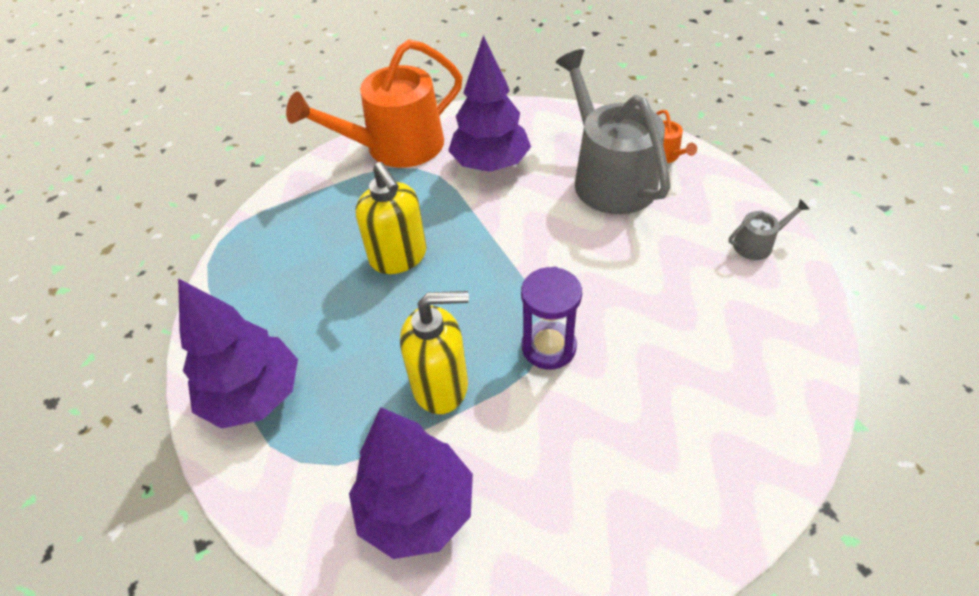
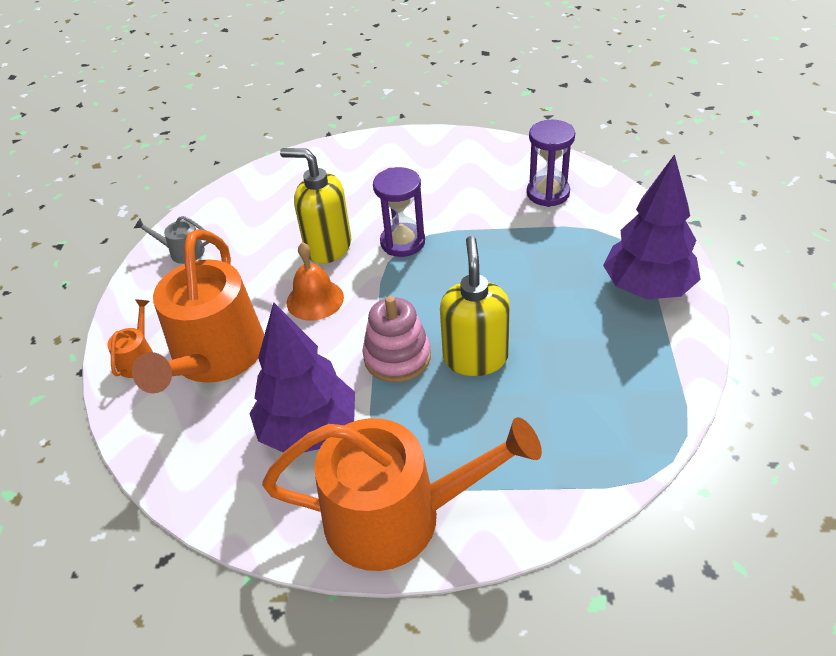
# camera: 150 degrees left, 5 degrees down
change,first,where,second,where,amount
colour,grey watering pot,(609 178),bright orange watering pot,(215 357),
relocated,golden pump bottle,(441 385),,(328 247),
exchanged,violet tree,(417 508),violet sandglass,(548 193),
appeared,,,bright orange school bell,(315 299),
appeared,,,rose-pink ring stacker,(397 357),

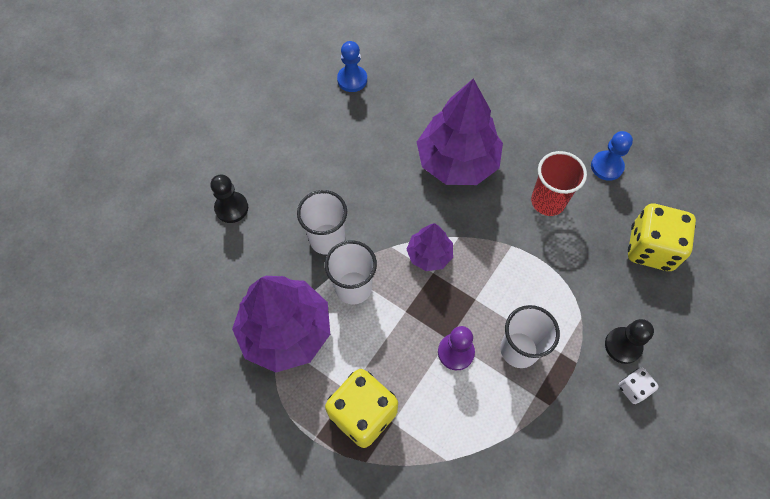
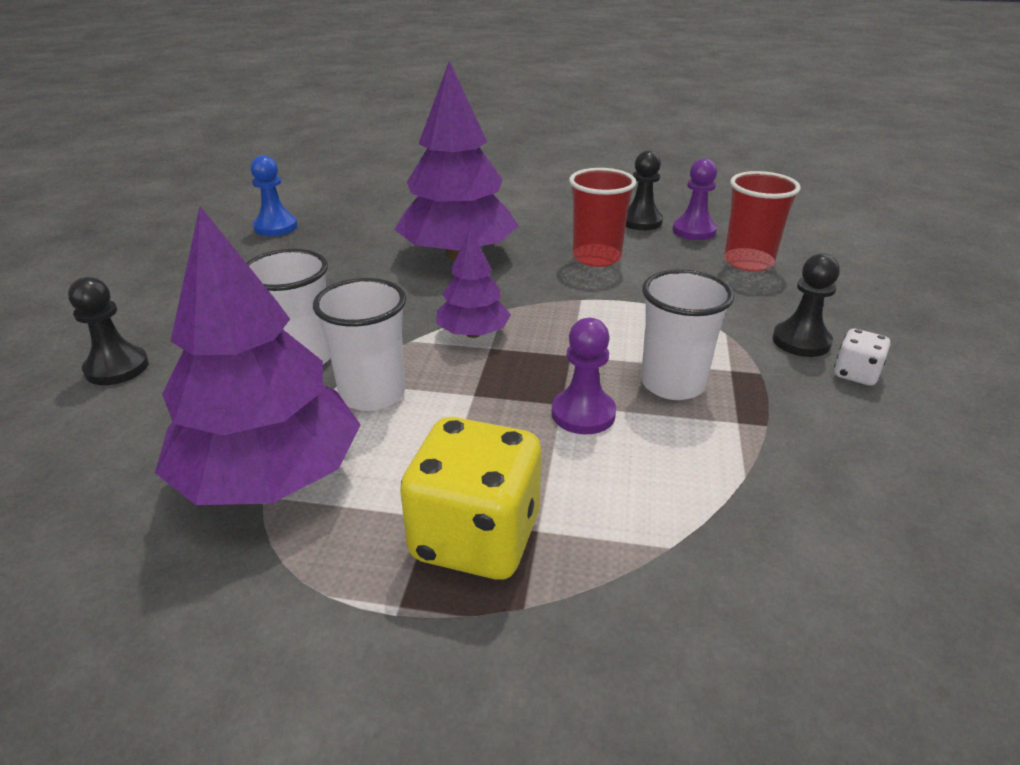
# camera: 25 degrees left, 30 degrees down
change,first,where,second,where,amount
colour,royal blue pawn,(606 166),black pawn,(641 221),
exchanged,golden dice,(651 248),red beaker,(748 262),
appeared,,,violet pawn,(694 231),

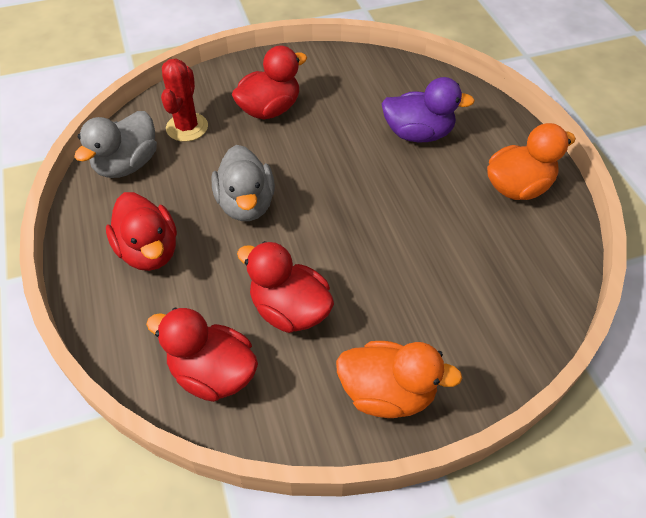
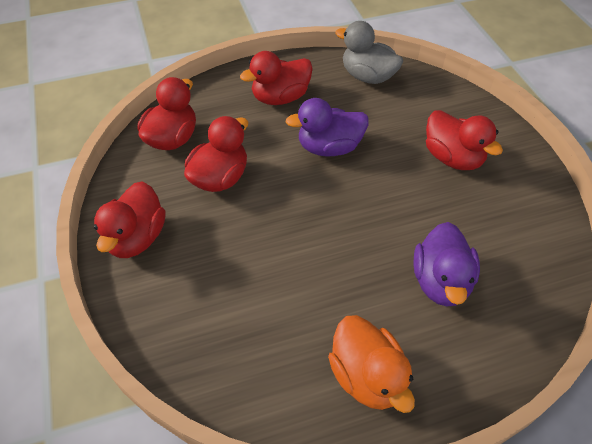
# camera: 90 degrees right, 0 degrees up
change,first,where,second,where,amount
missing,red saguaro cactus,(187 127),,,
colour,grey rubber duck,(246 204),violet rubber duck,(329 147),
colour,bright orange rubber duck,(387 393),red rubber duck,(137 238),

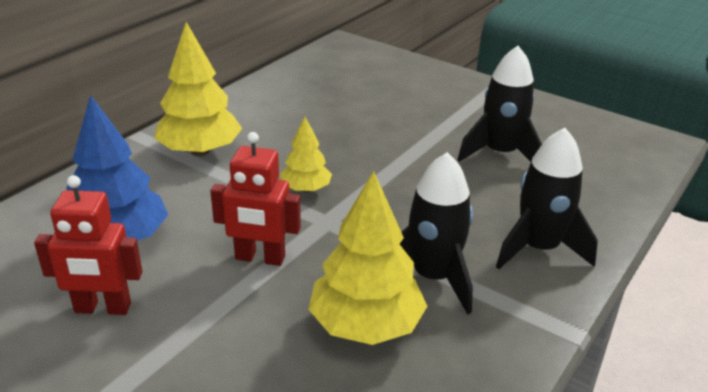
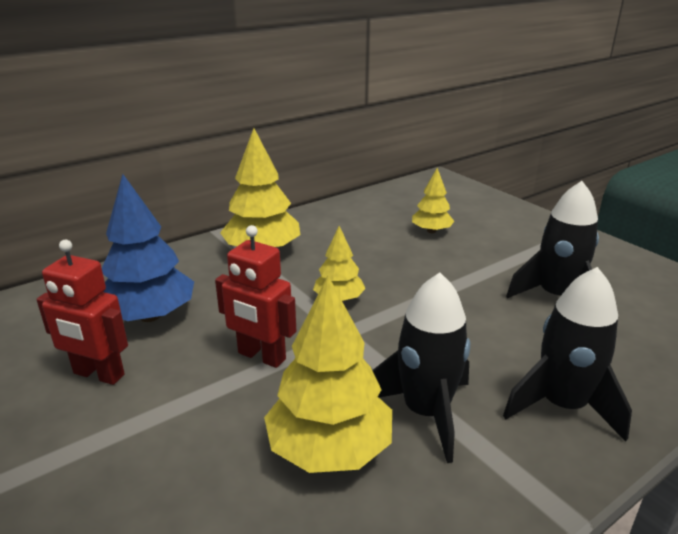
# camera: 20 degrees right, 5 degrees down
change,first,where,second,where,amount
appeared,,,golden tree,(431 231),

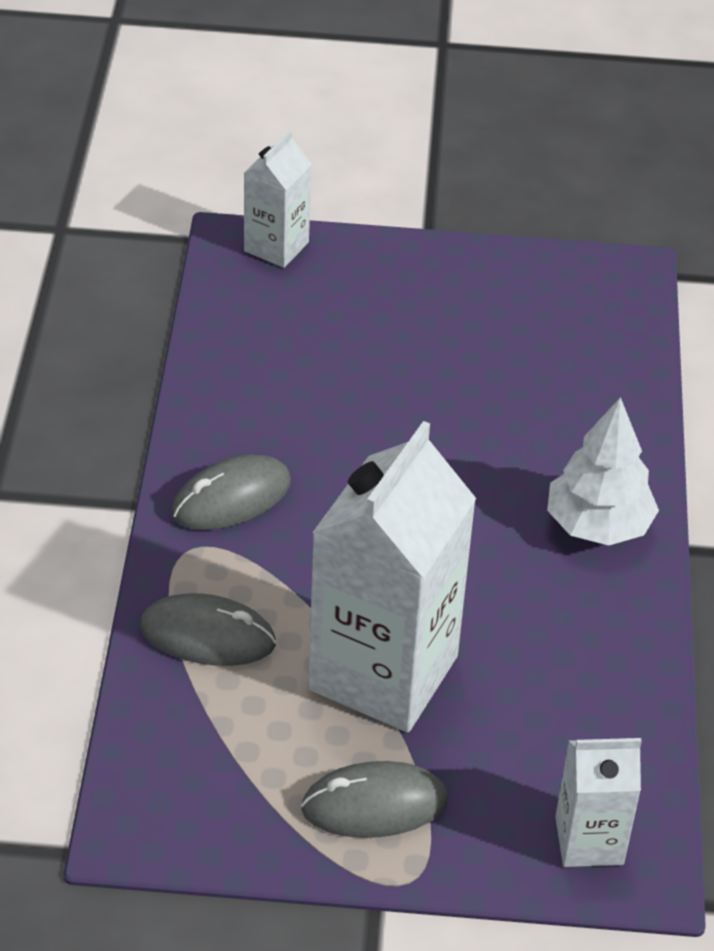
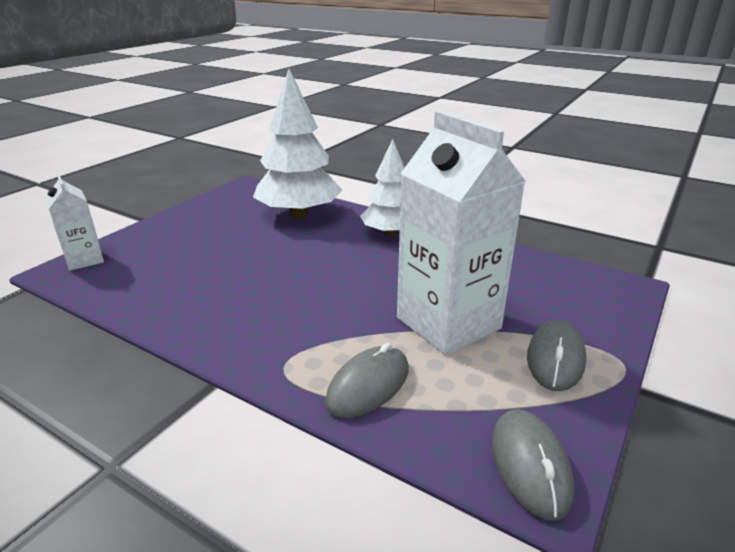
# camera: 60 degrees left, 15 degrees down
change,first,where,second,where,amount
relocated,grey PC mouse,(231 498),,(530 465),
missing,white juice carton,(589 840),,,
appeared,,,white tree,(299 214),

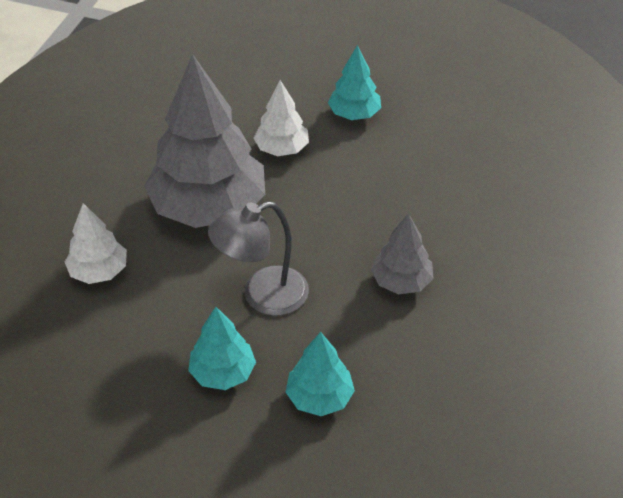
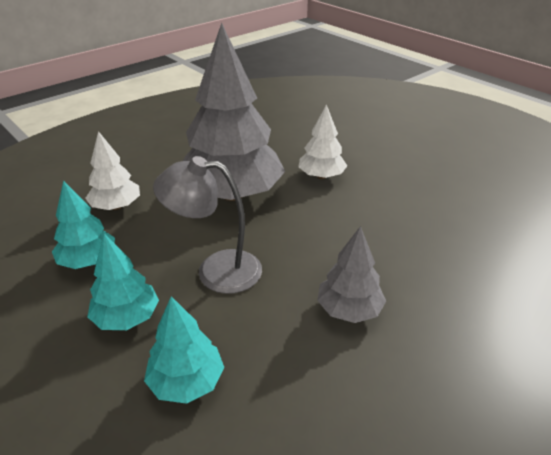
# camera: 30 degrees right, 10 degrees down
change,first,where,second,where,amount
relocated,aqua tree,(354 114),,(88 261),

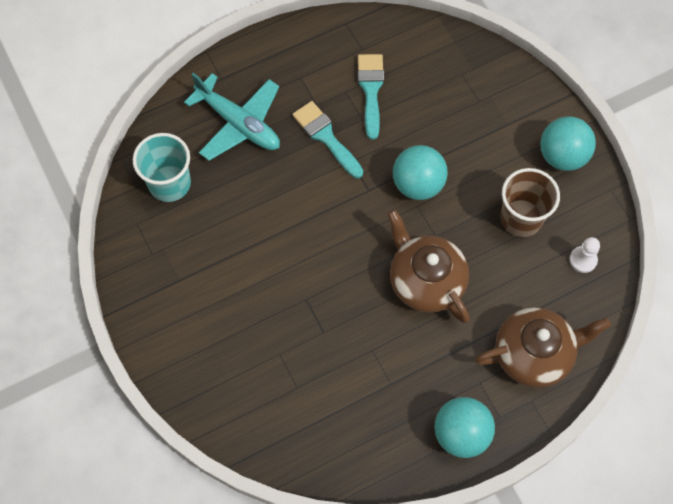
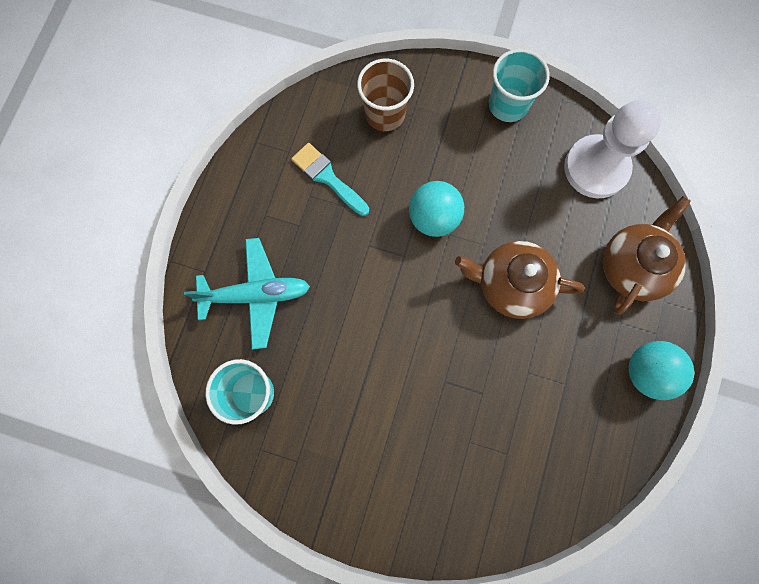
# camera: 45 degrees left, 10 degrees up
change,first,where,second,where,amount
missing,aqua brush,(326 137),,,
exchanged,aqua play ball,(562 156),aqua beaker,(508 105),
relocated,brown beaker,(521 218),,(385 114),
size,white pawn,(583 260),,(596 168),x2.48

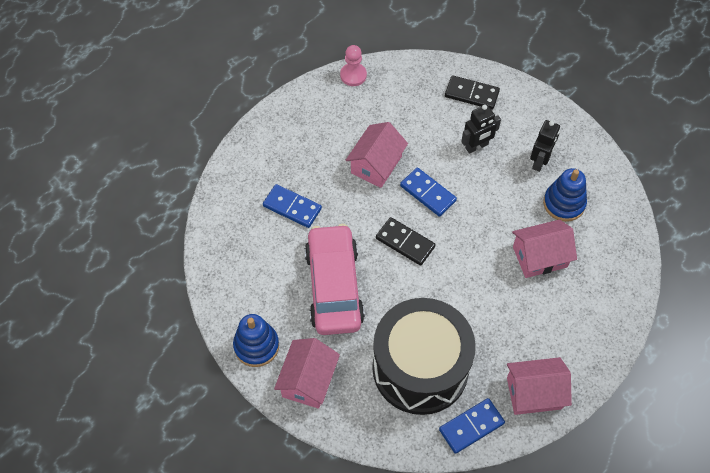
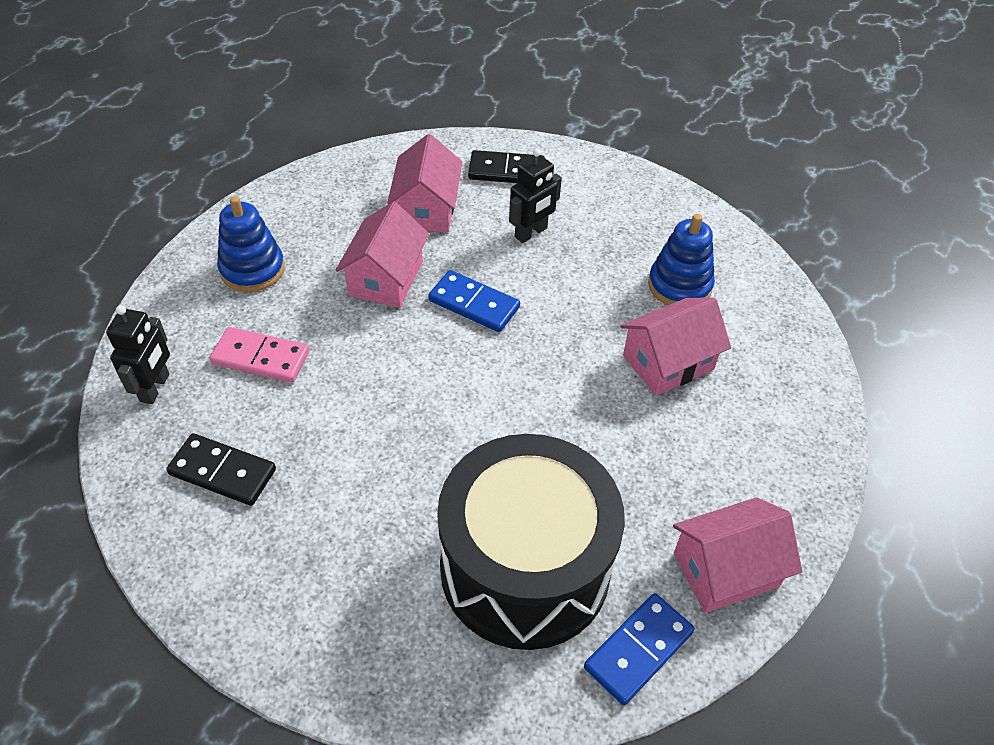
# camera: 15 degrees left, 10 degrees down
change,first,where,second,where,amount
missing,rose-pink pawn,(353 75),,,
relocated,black robot,(540 162),,(155 388),
colour,royal blue domino piece,(292 207),rose-pink domino piece,(261 357),
relocated,black domino piece,(405 242),,(222 472),
missing,rose-pink toy car,(334 286),,,
relocated,royal blue ring stacker,(256 346),,(252 269),
relocated,rose-pink house,(308 381),,(427 209),

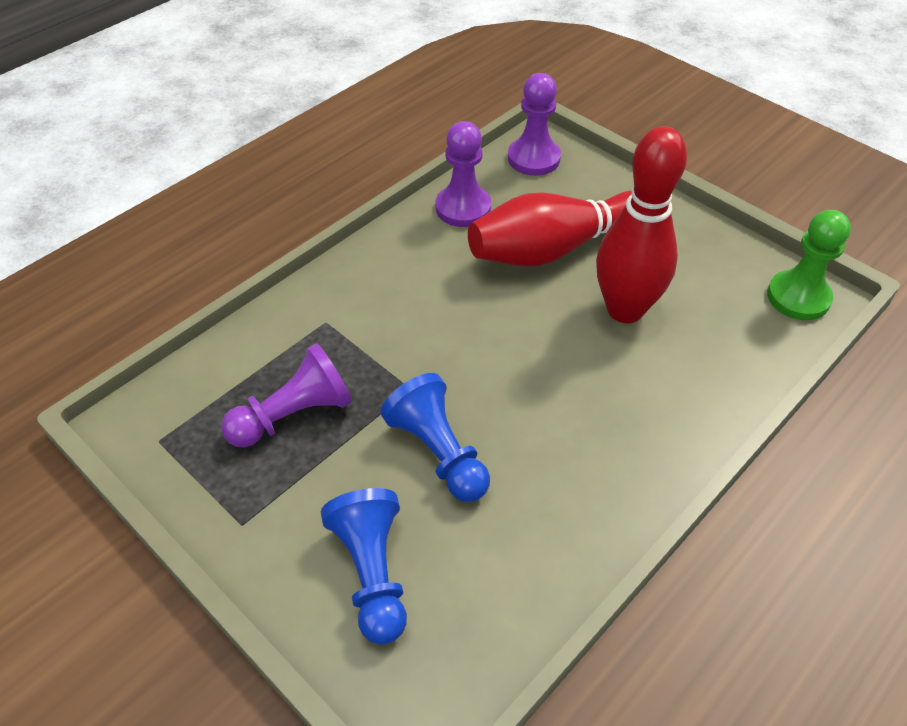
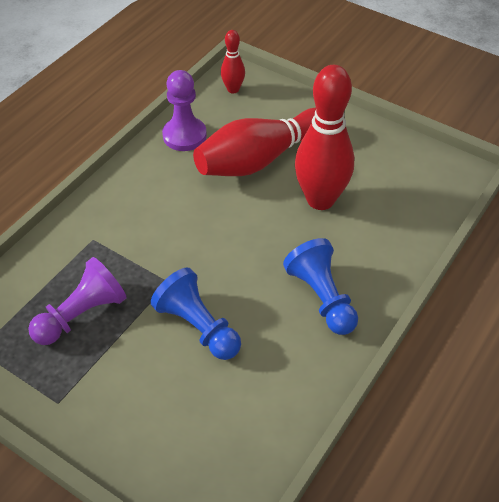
# camera: 10 degrees left, 0 degrees up
change,first,where,second,where,amount
exchanged,violet pawn,(533 158),red skittle,(233 89),
missing,emerald pawn,(798 297),,,
relocated,royal blue pawn,(372 573),,(322 297),

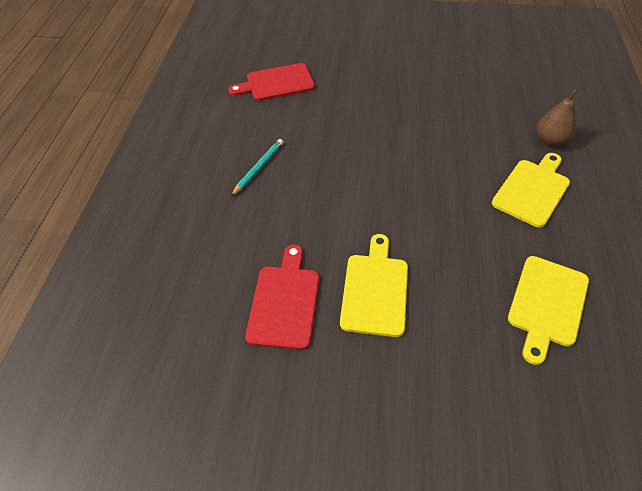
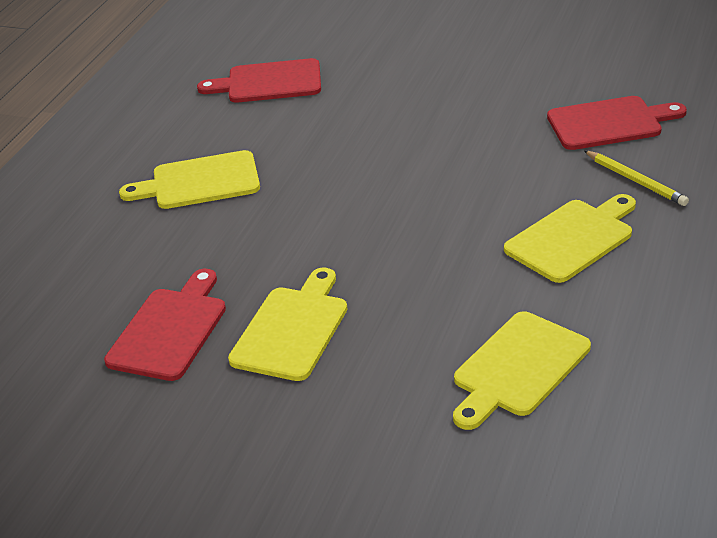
# camera: 15 degrees right, 15 degrees down
change,first,where,second,where,amount
exchanged,brown toy pear,(550 140),golden pencil,(636 181),
exchanged,aqua pencil,(258 168),golden cutting board,(200 182),
appeared,,,red cutting board,(609 123),

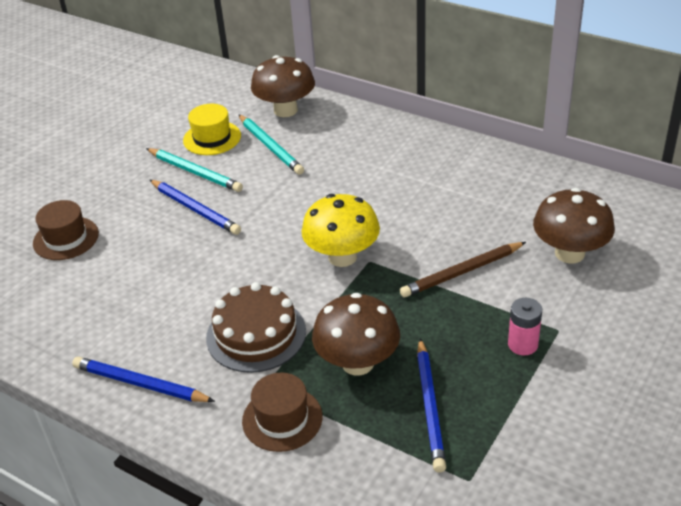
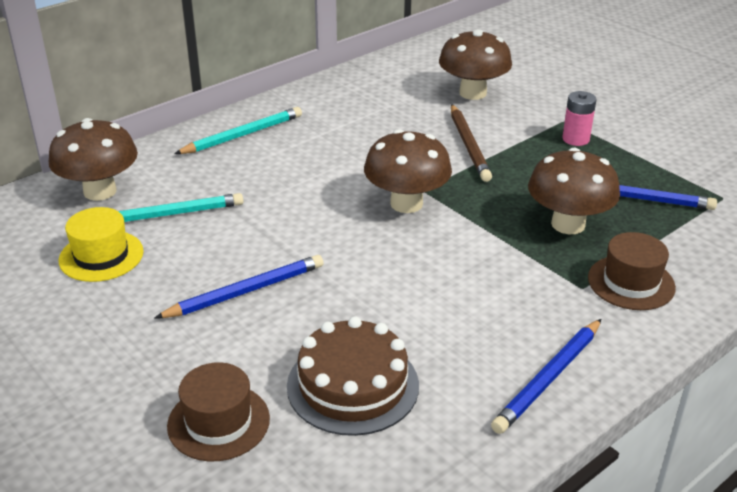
# camera: 75 degrees left, 5 degrees down
change,first,where,second,where,amount
relocated,aqua pencil,(195 172),,(243 135),
colour,golden toadstool,(342 257),brown toadstool,(406 203),
relocated,brown layer cake,(256 334),,(353 385),

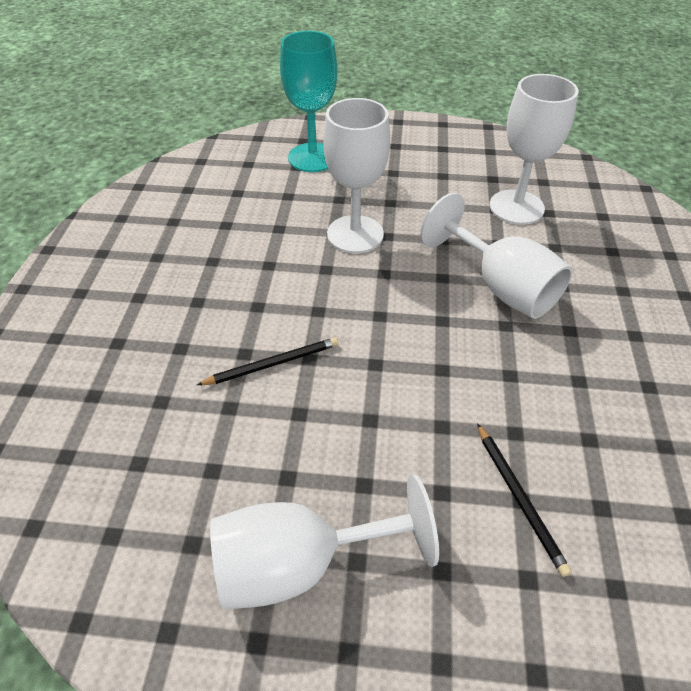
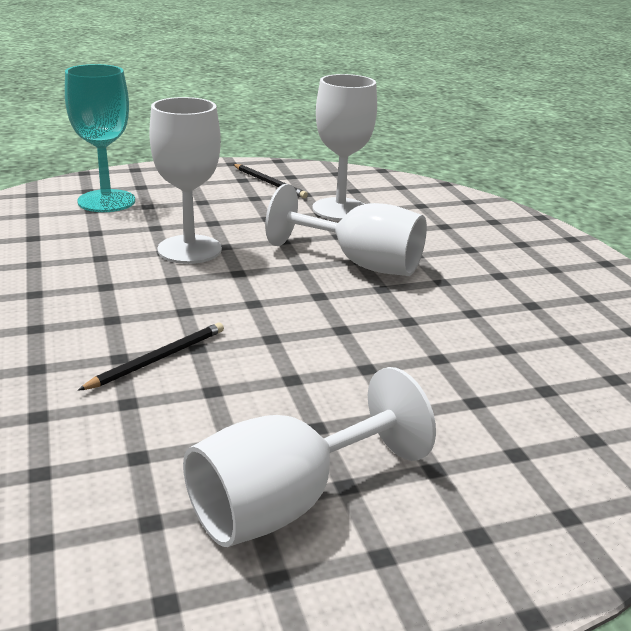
# camera: 25 degrees left, 20 degrees down
change,first,where,second,where,amount
relocated,black pencil,(519 498),,(269 183),

